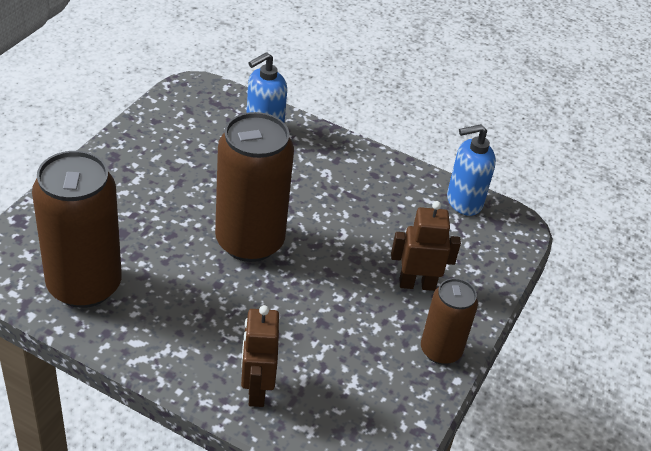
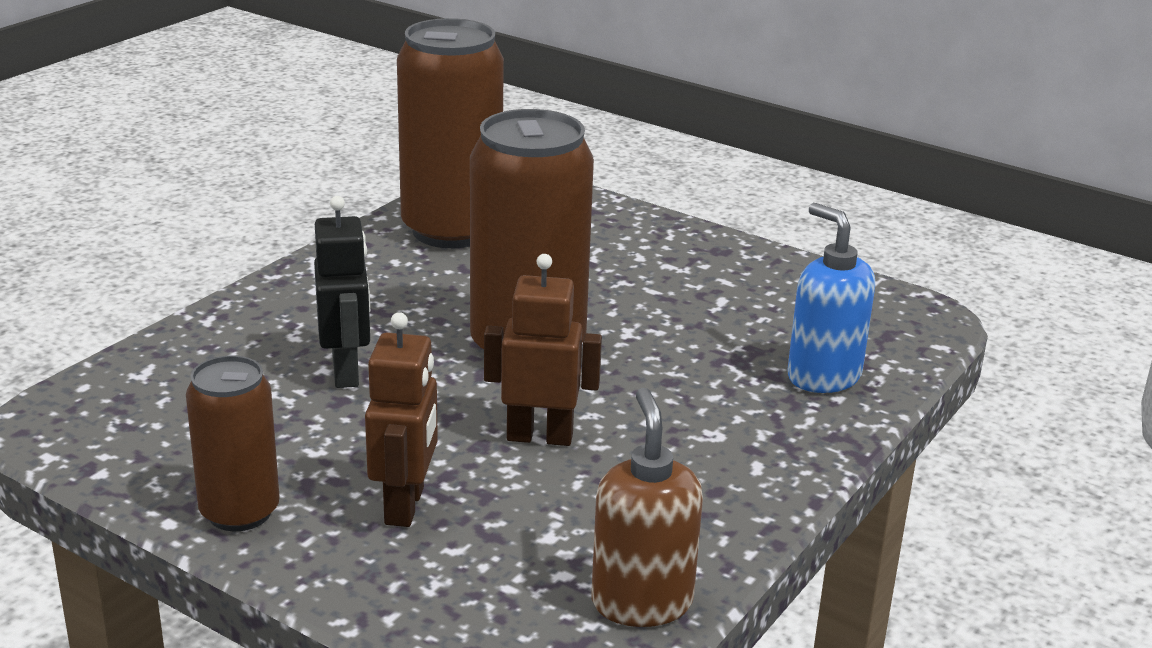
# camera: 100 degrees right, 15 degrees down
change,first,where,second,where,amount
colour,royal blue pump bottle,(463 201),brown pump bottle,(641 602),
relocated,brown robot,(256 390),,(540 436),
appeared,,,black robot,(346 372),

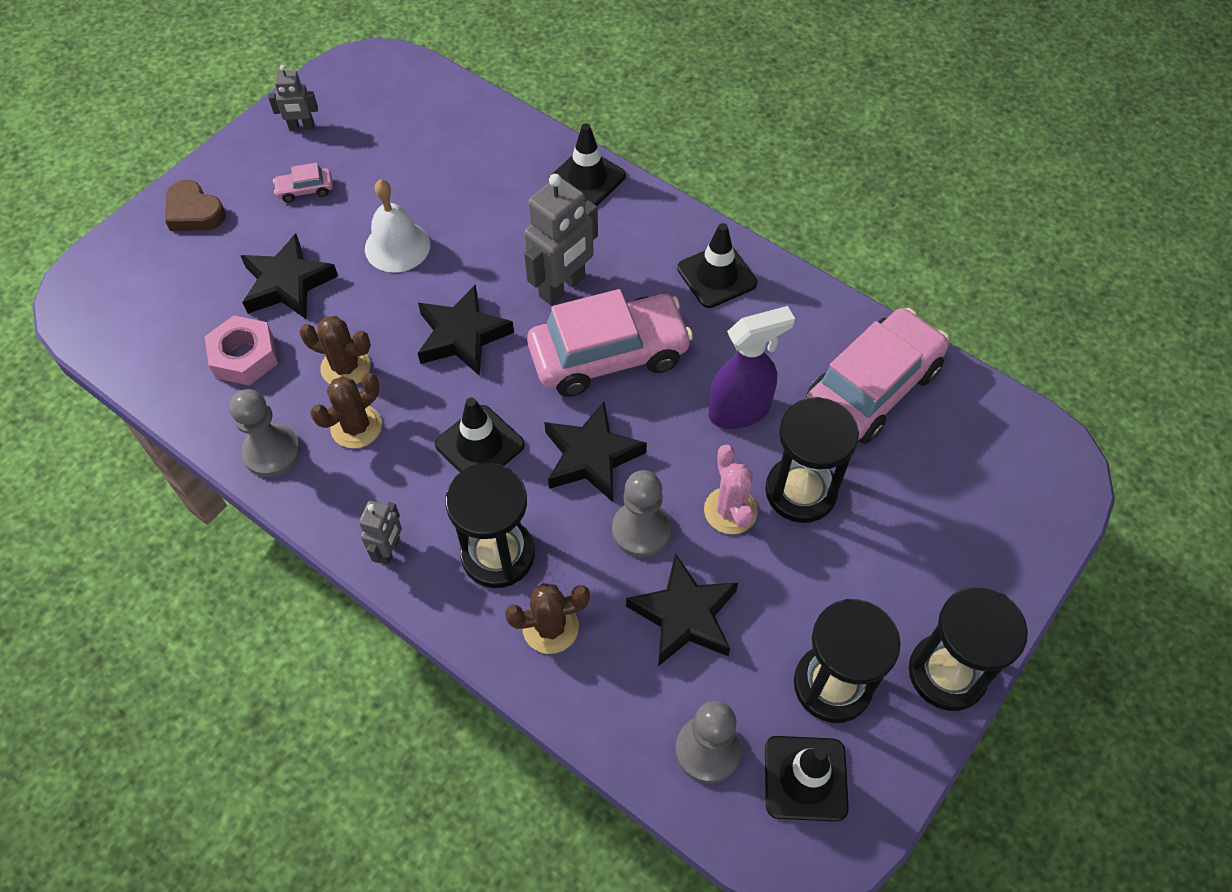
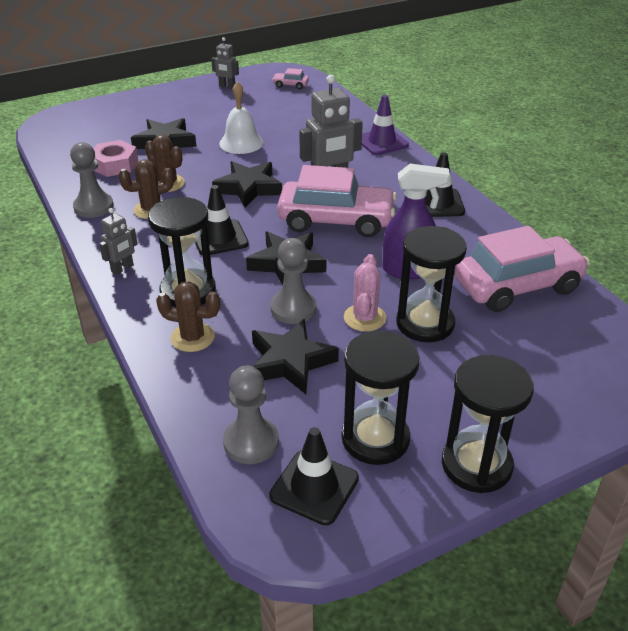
# camera: 25 degrees right, 20 degrees down
change,first,where,second,where,amount
colour,black road cone,(587 178),violet road cone,(382 142),
relocated,rose-pink toy car,(305 190),,(290 85),
missing,brown love heart,(194 212),,,

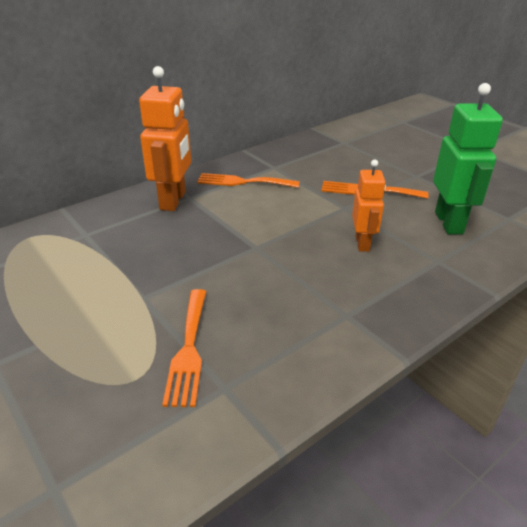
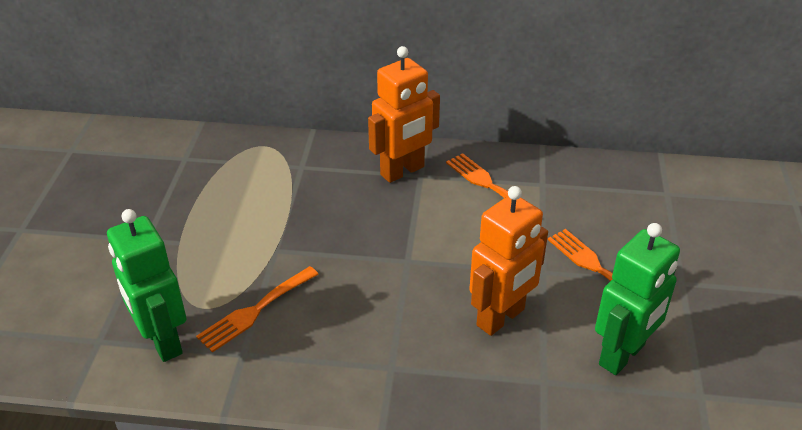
# camera: 45 degrees right, 5 degrees up
change,first,where,second,where,amount
size,bright orange robot,(362 243),,(501 318),x1.61
appeared,,,emerald robot,(162 341),

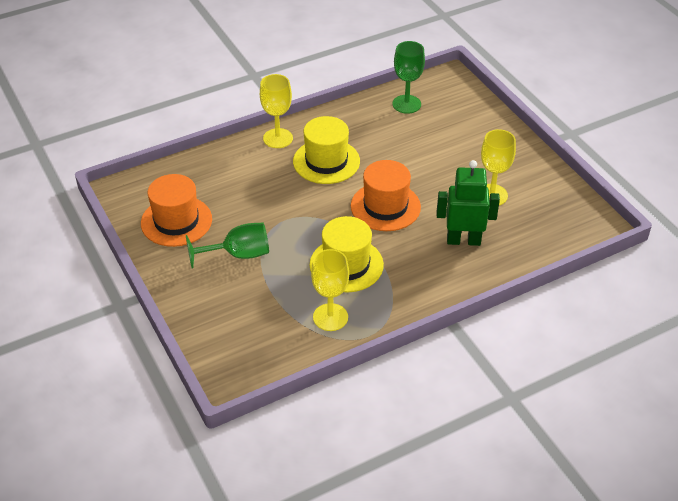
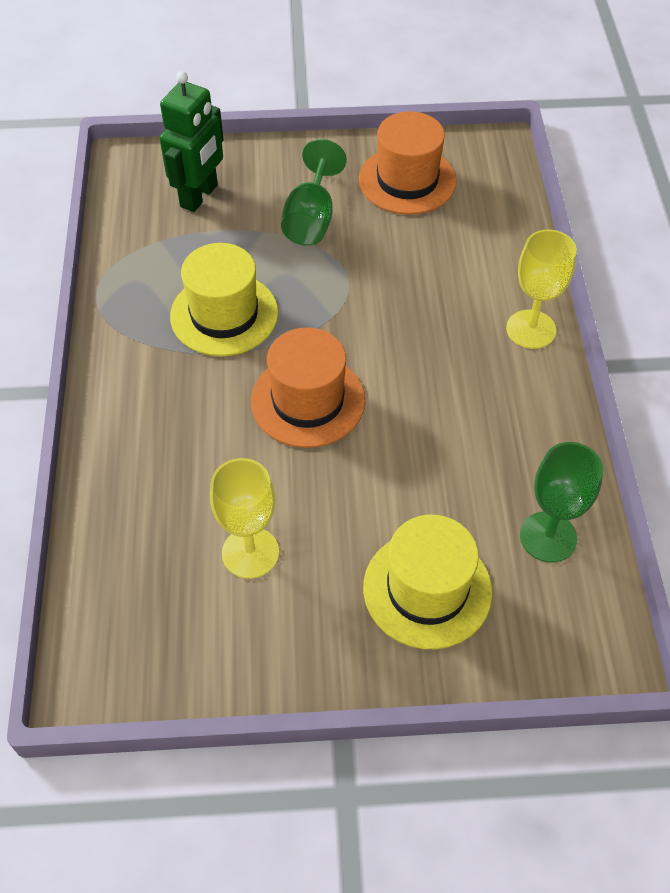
# camera: 115 degrees right, 10 degrees up
change,first,where,second,where,amount
relocated,golden tall hat,(326 161),,(427 589),
relocated,emerald robot,(463 240),,(199 196),
missing,golden chalice,(330 317),,,

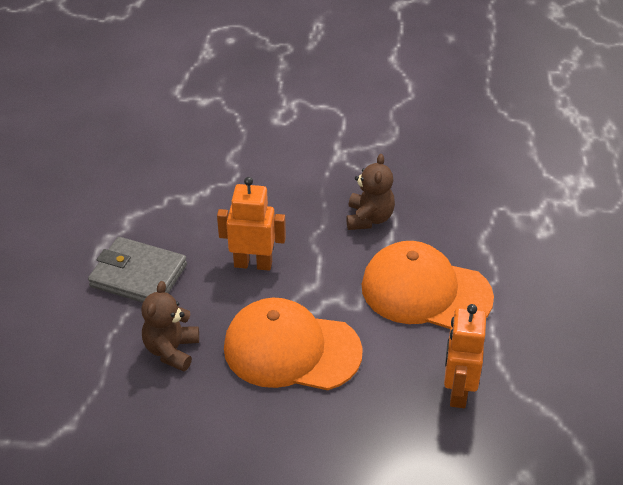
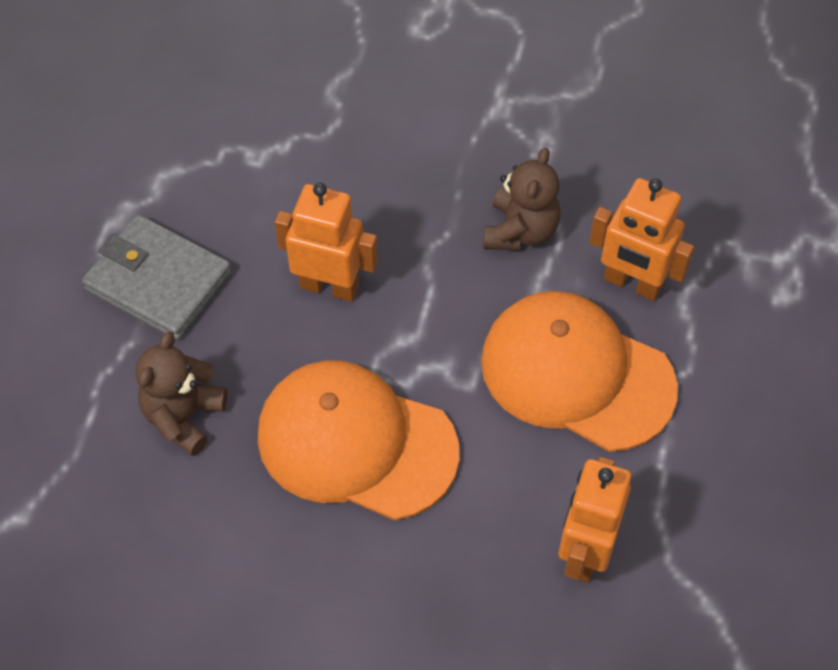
# camera: 10 degrees right, 15 degrees up
change,first,where,second,where,amount
appeared,,,bright orange robot,(632 283),

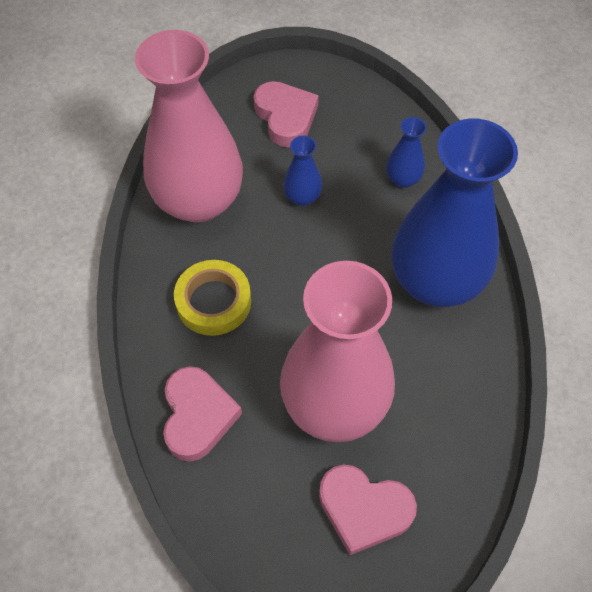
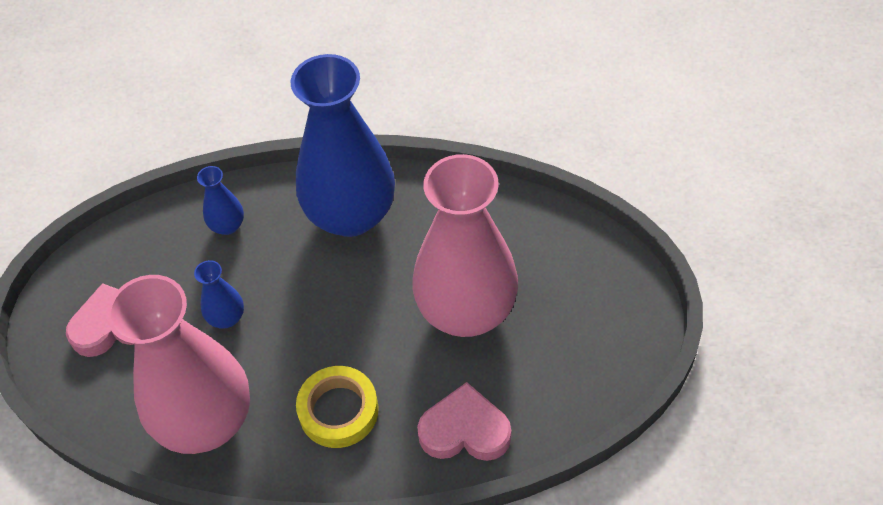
# camera: 80 degrees left, 5 degrees down
change,first,where,second,where,amount
missing,rose-pink love heart,(364 509),,,

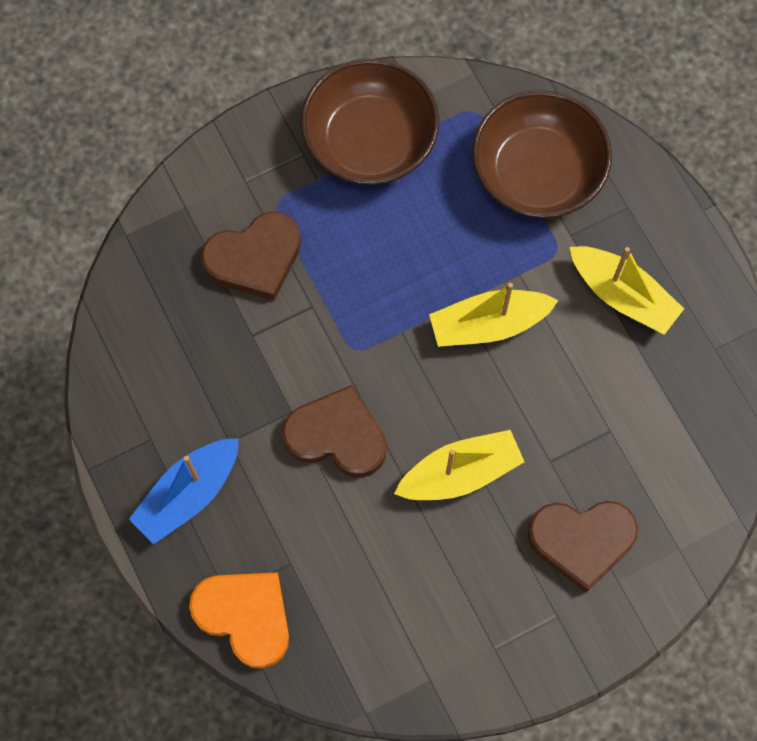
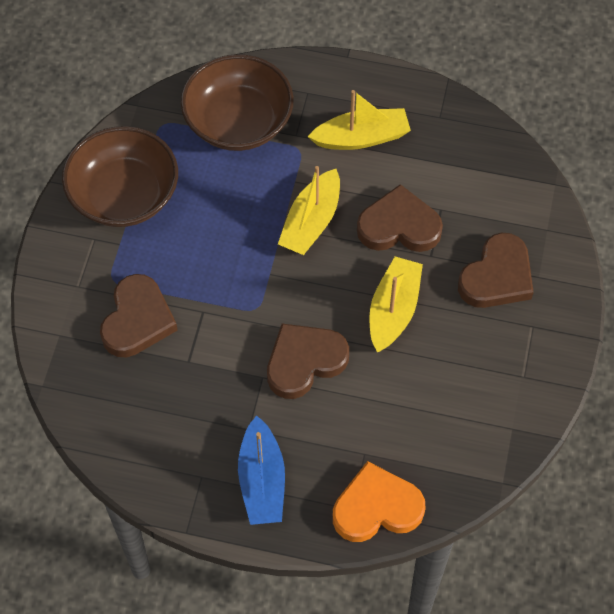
# camera: 50 degrees left, 10 degrees down
change,first,where,second,where,amount
appeared,,,brown love heart,(399 226),

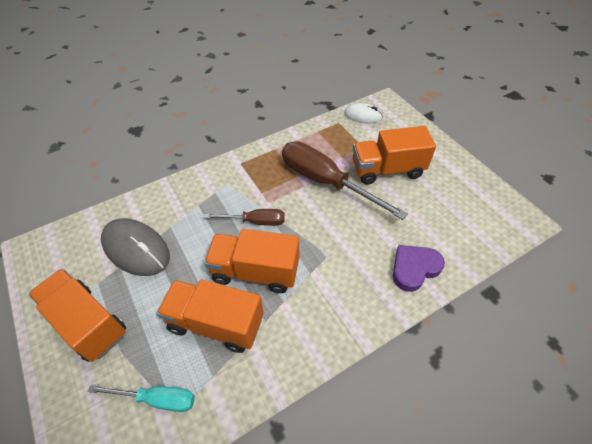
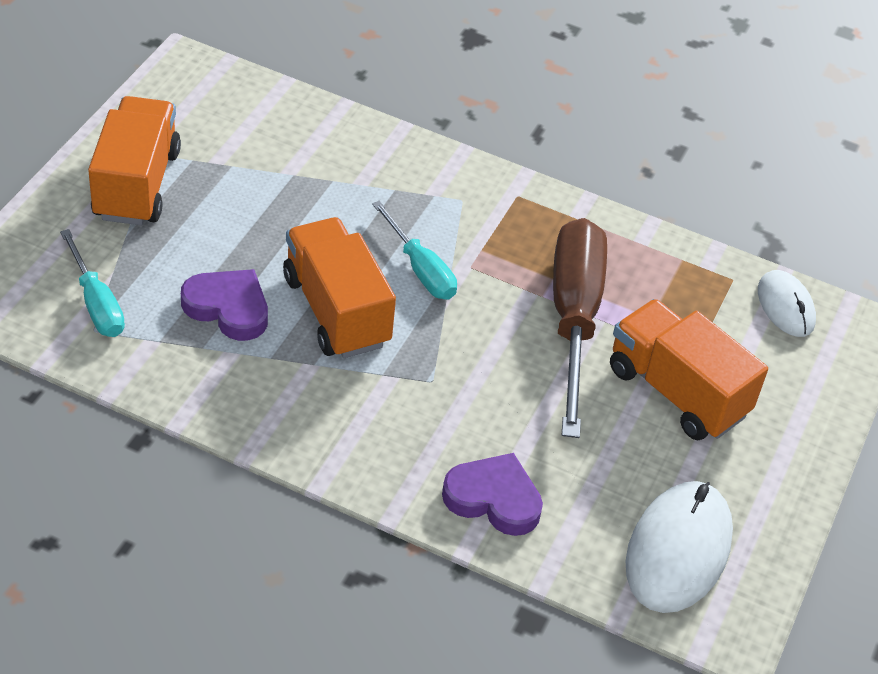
# camera: 50 degrees right, 5 degrees down
change,first,where,second,where,amount
colour,brown screwdriver,(255 221),aqua screwdriver,(420 269),
missing,grey PC mouse,(136 249),,,
exchanged,bright orange lorry,(216 323),violet love heart,(228 308),
appeared,,,white PC mouse,(678 550),

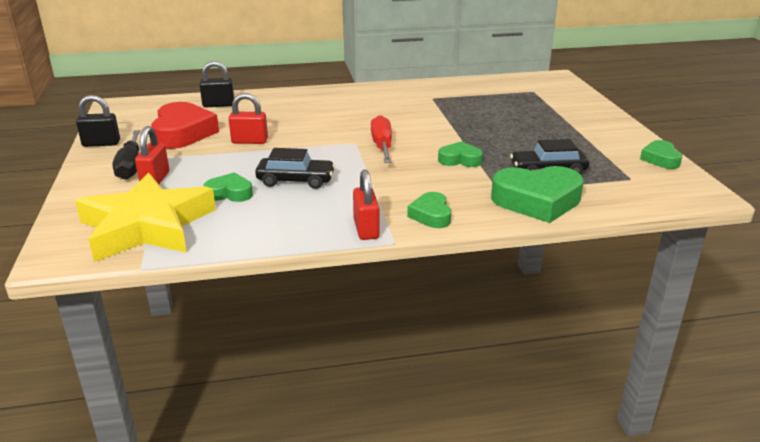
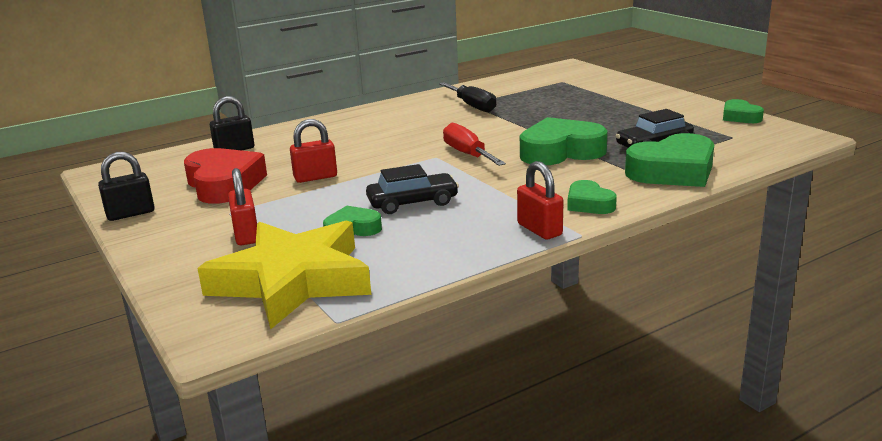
# camera: 20 degrees left, 5 degrees down
change,first,where,second,where,amount
relocated,black screwdriver,(130 166),,(472 106),
size,emerald love heart,(460 160),,(560 151),x1.84

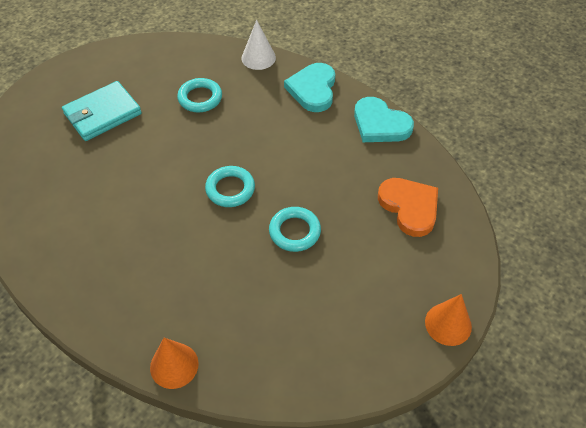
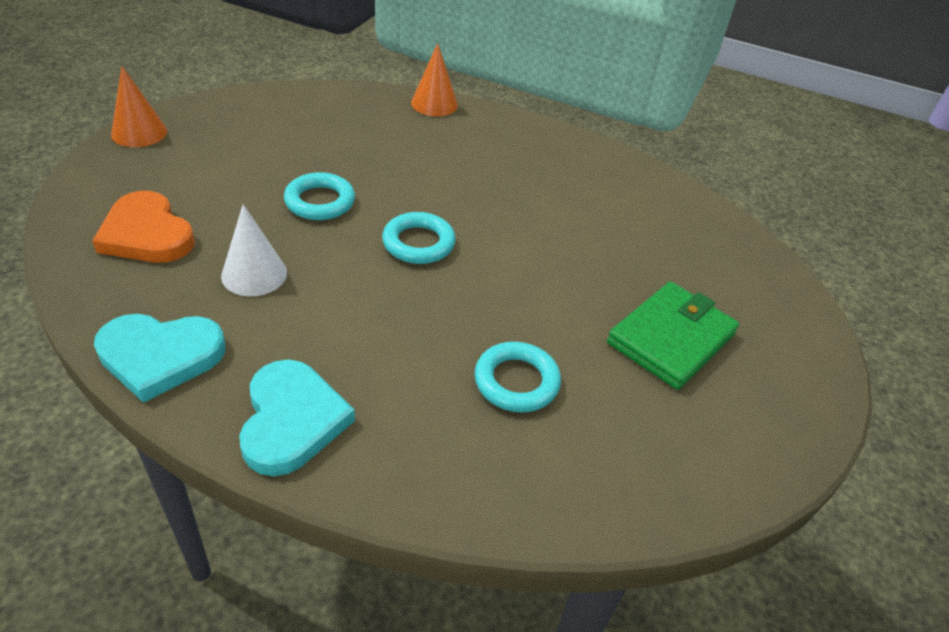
# camera: 165 degrees right, 10 degrees down
change,first,where,second,where,amount
relocated,white solid cone,(258 58),,(254 274),
colour,aqua wallet,(102 114),emerald wallet,(671 338),
spun,aqua love heart,(380 124),,(160 356),150 degrees clockwise

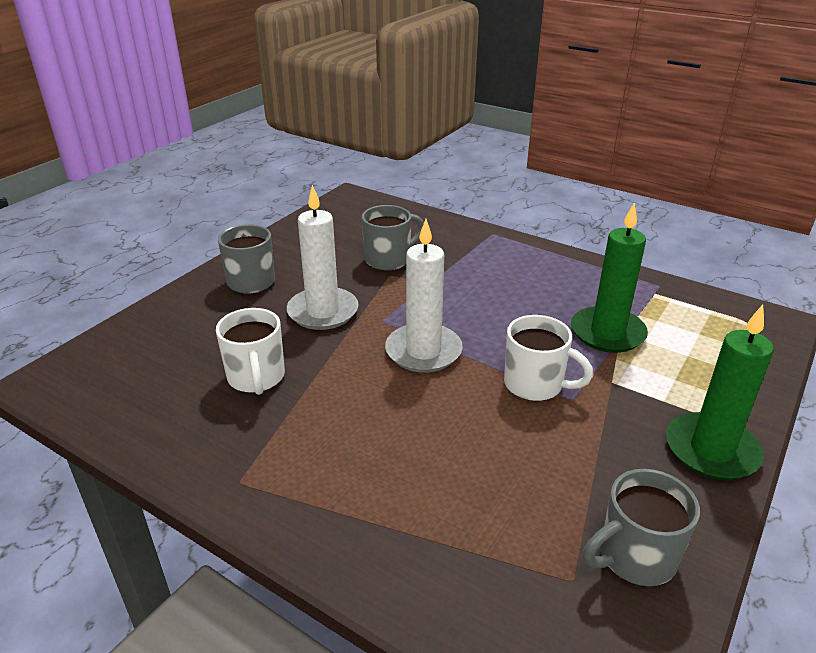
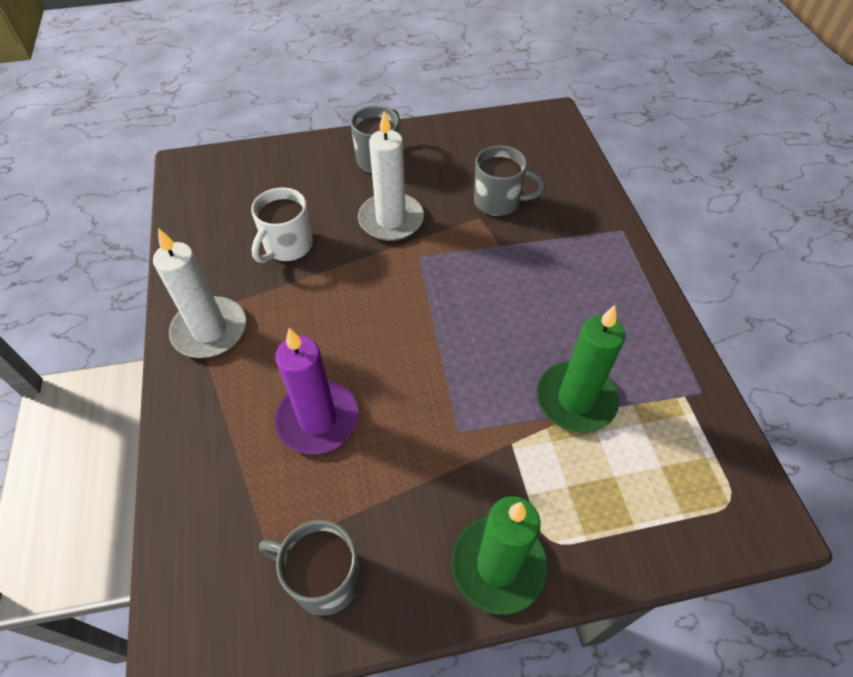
# camera: 45 degrees right, 20 degrees up
change,first,where,second,where,amount
relocated,white wax candle,(423 351),,(209 330),
missing,white coffee mug,(535 385),,,
appeared,,,violet wax candle,(318 419),

